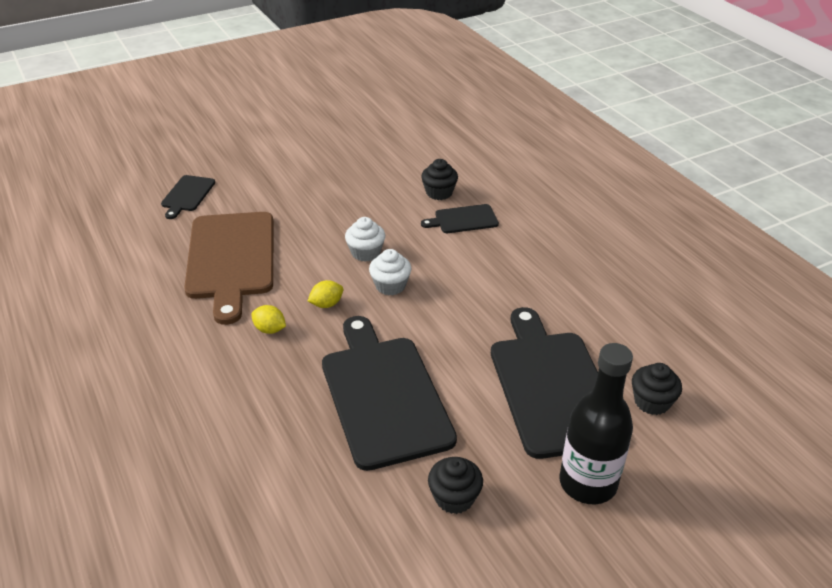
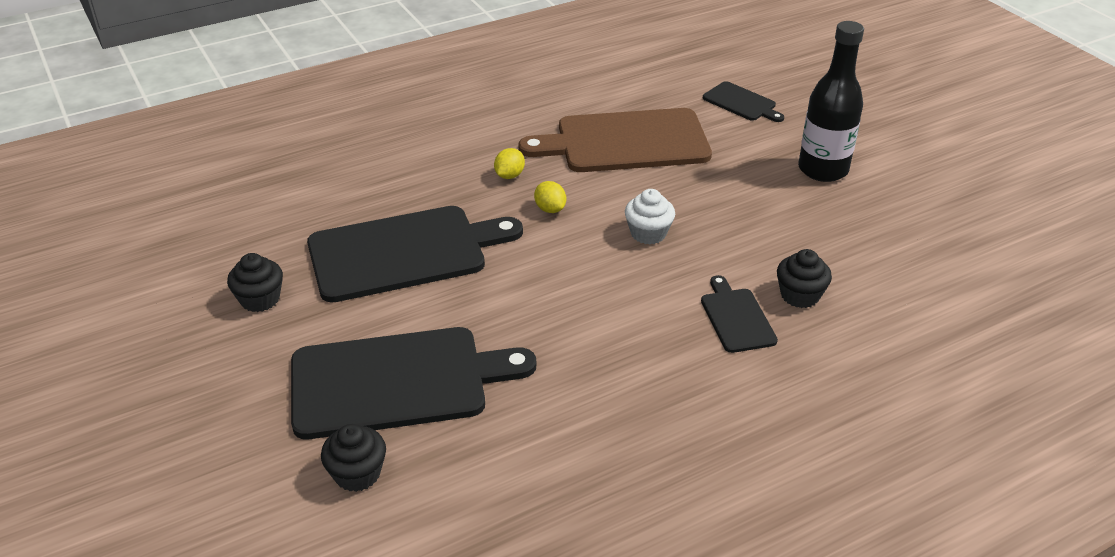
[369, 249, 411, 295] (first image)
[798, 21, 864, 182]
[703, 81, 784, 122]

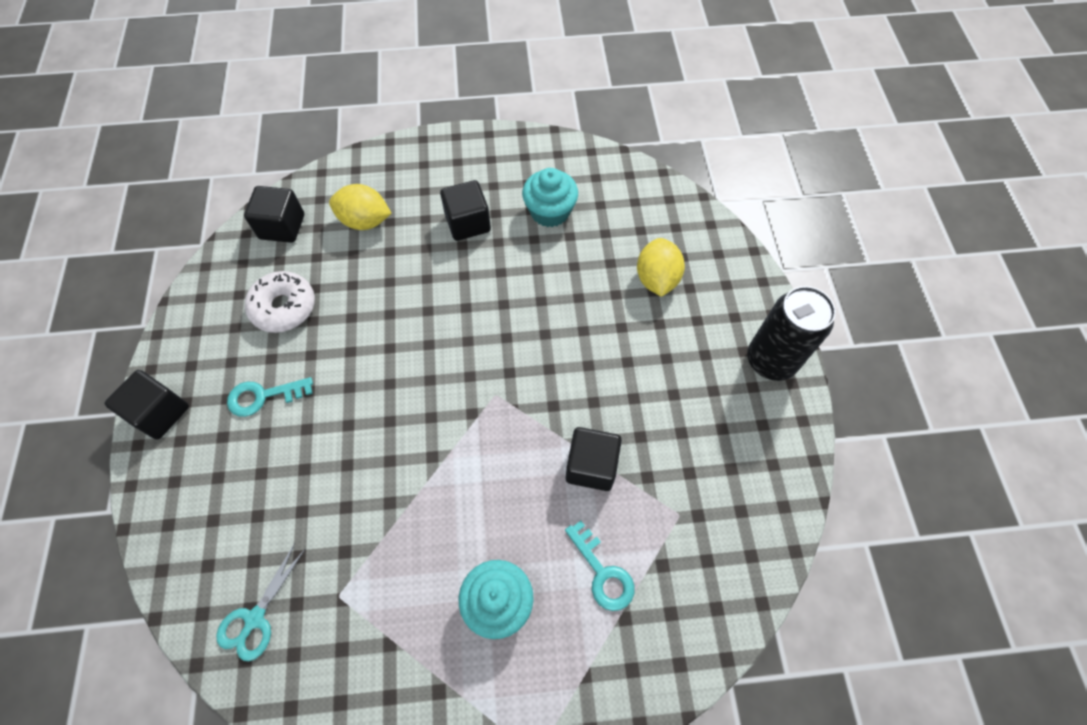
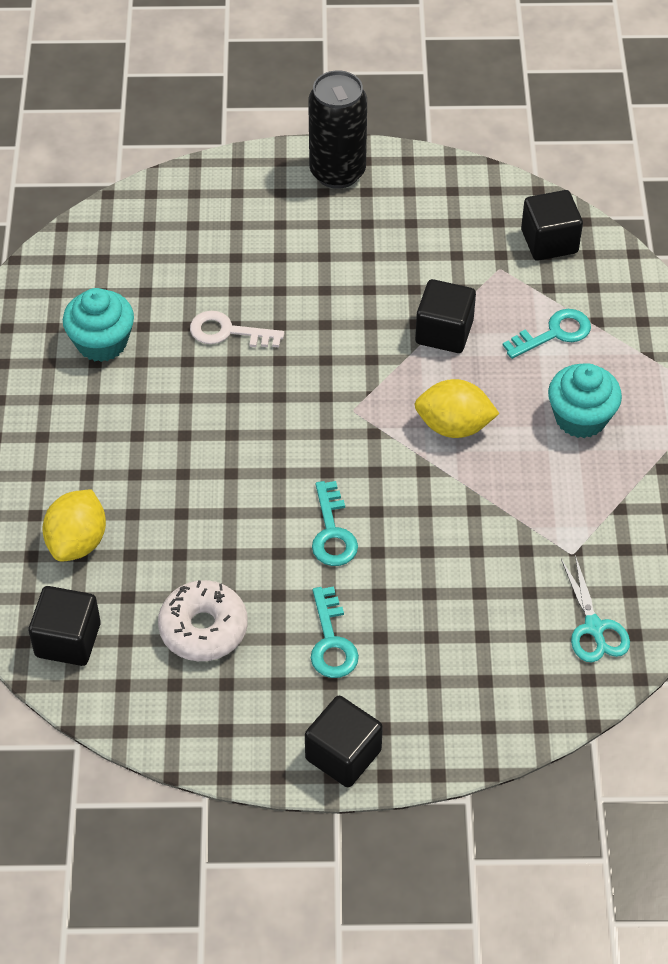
[190, 311, 284, 348]
[312, 481, 358, 566]
[521, 190, 583, 261]
[415, 379, 500, 438]
[561, 555, 630, 662]

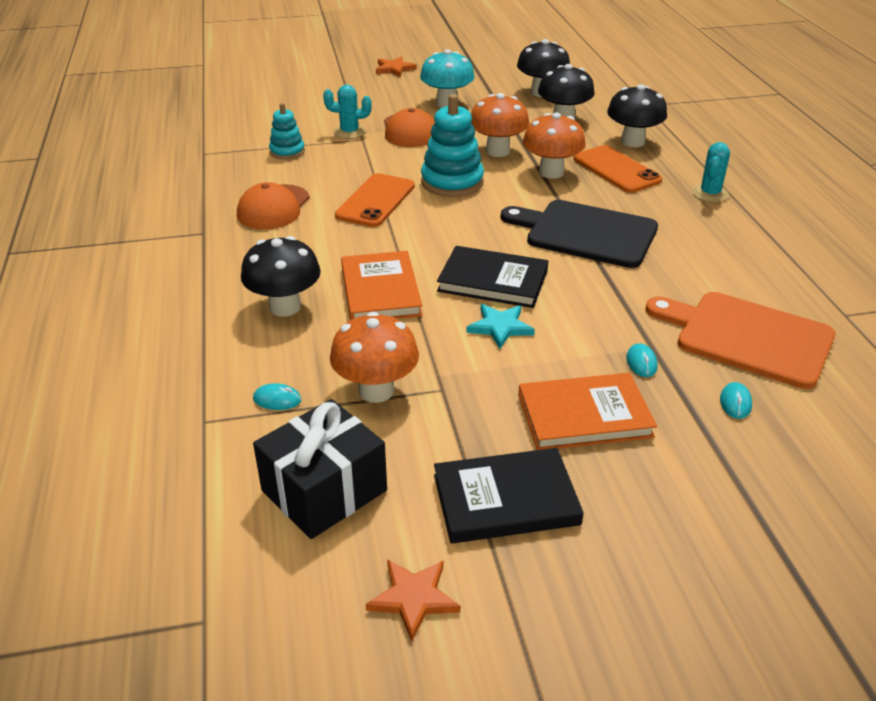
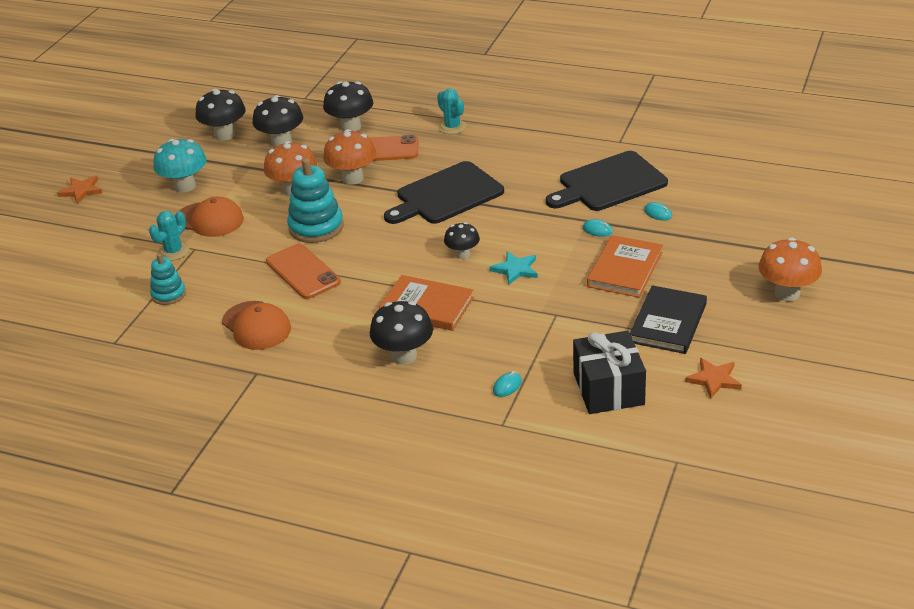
[759, 238, 822, 301]
[444, 222, 480, 259]
[546, 151, 668, 211]

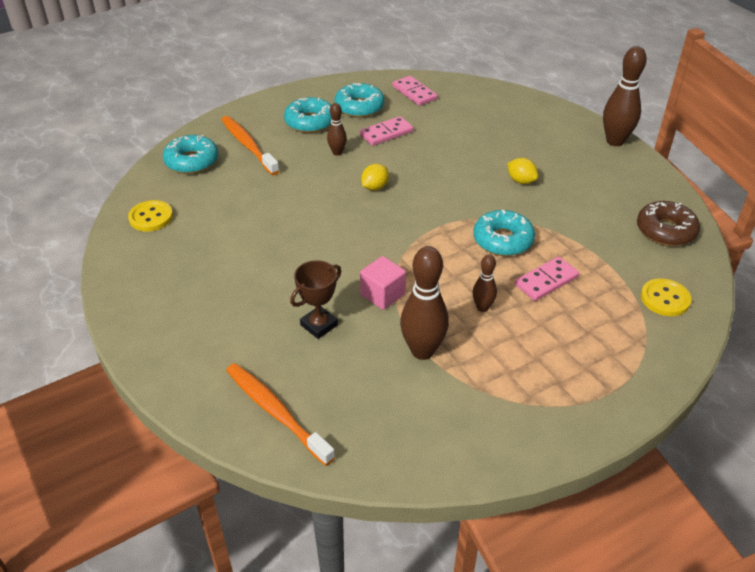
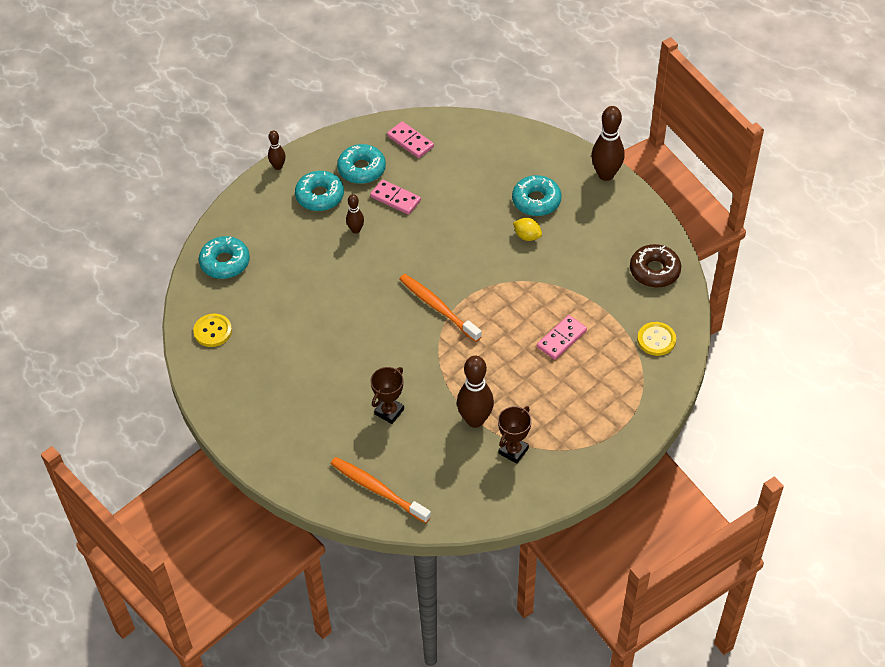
[360, 256, 406, 310] (first image)
[361, 164, 389, 191] (first image)
[498, 406, 532, 464]
[400, 274, 482, 342]
[268, 131, 285, 170]
[512, 175, 562, 216]
[370, 180, 421, 215]

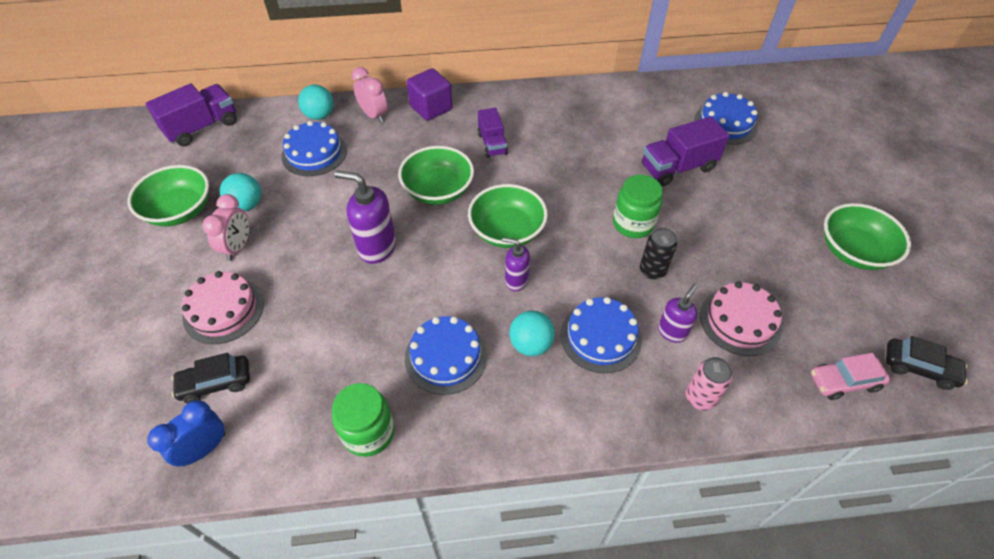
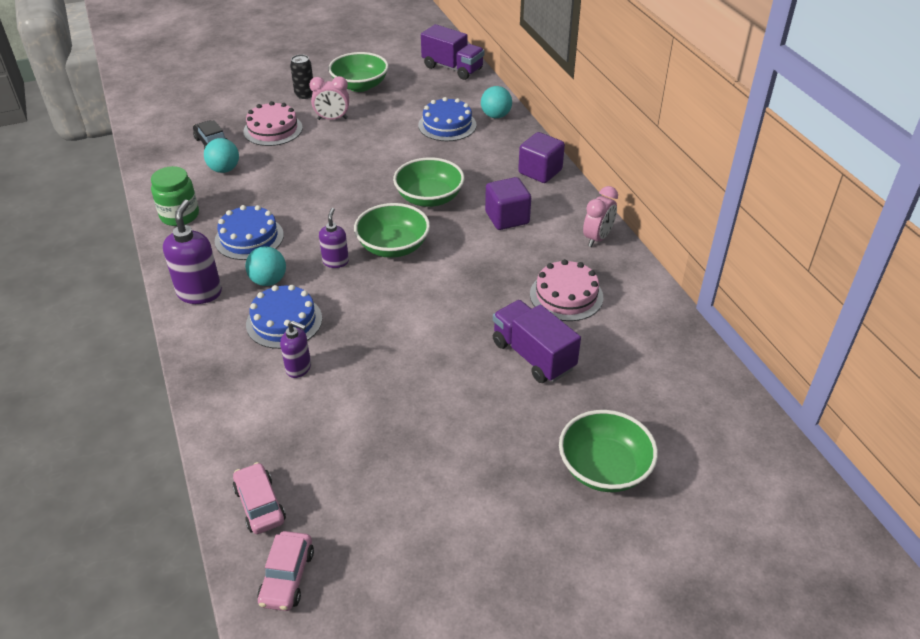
[147, 400, 225, 466] (first image)
[613, 175, 663, 238] (first image)
[686, 357, 733, 410] (first image)
[694, 92, 758, 145] (first image)
[204, 138, 239, 173]
[163, 200, 222, 304]
[583, 186, 618, 247]
[290, 54, 313, 99]
[530, 259, 603, 321]
[559, 410, 658, 492]
[485, 177, 531, 230]
[257, 531, 314, 611]

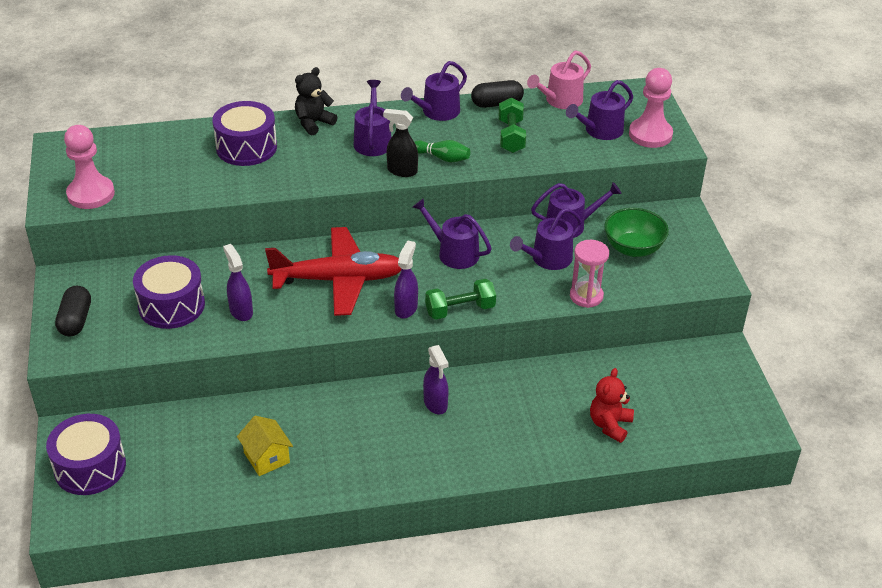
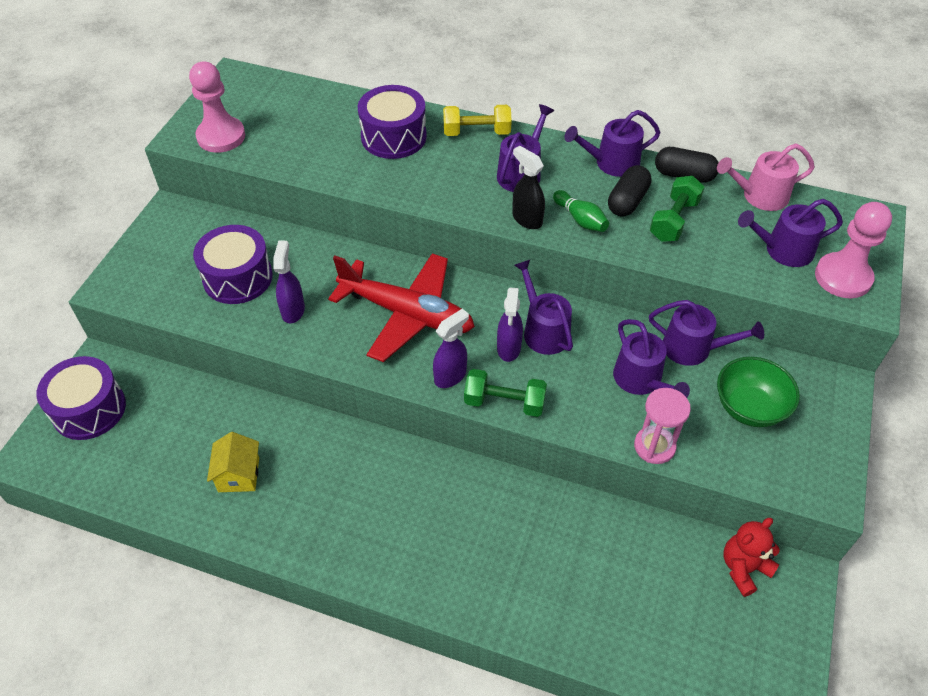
[608, 165, 652, 217]
[497, 287, 523, 362]
[723, 518, 780, 597]
[443, 105, 512, 136]
[613, 319, 690, 398]

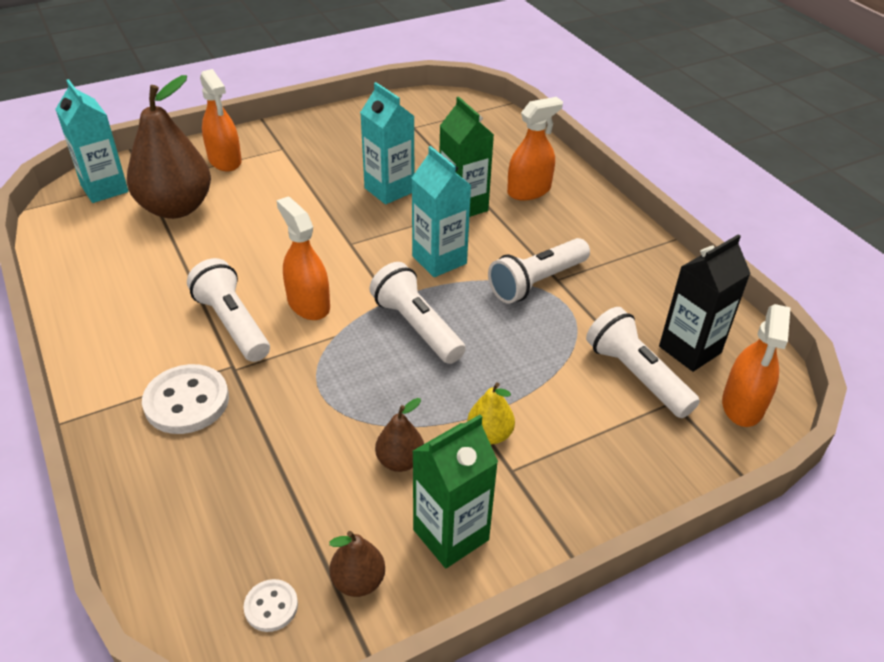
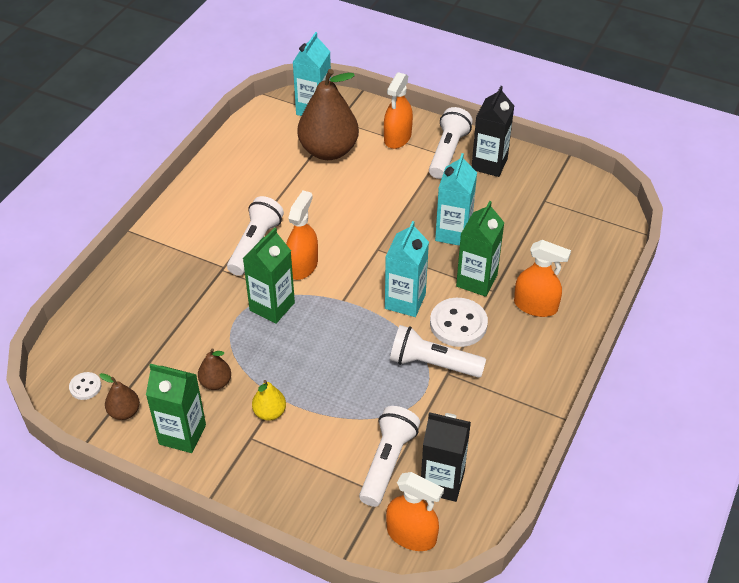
[243, 227, 295, 324]
[472, 86, 514, 177]
[430, 298, 488, 347]
[429, 107, 473, 179]
[386, 472, 444, 551]

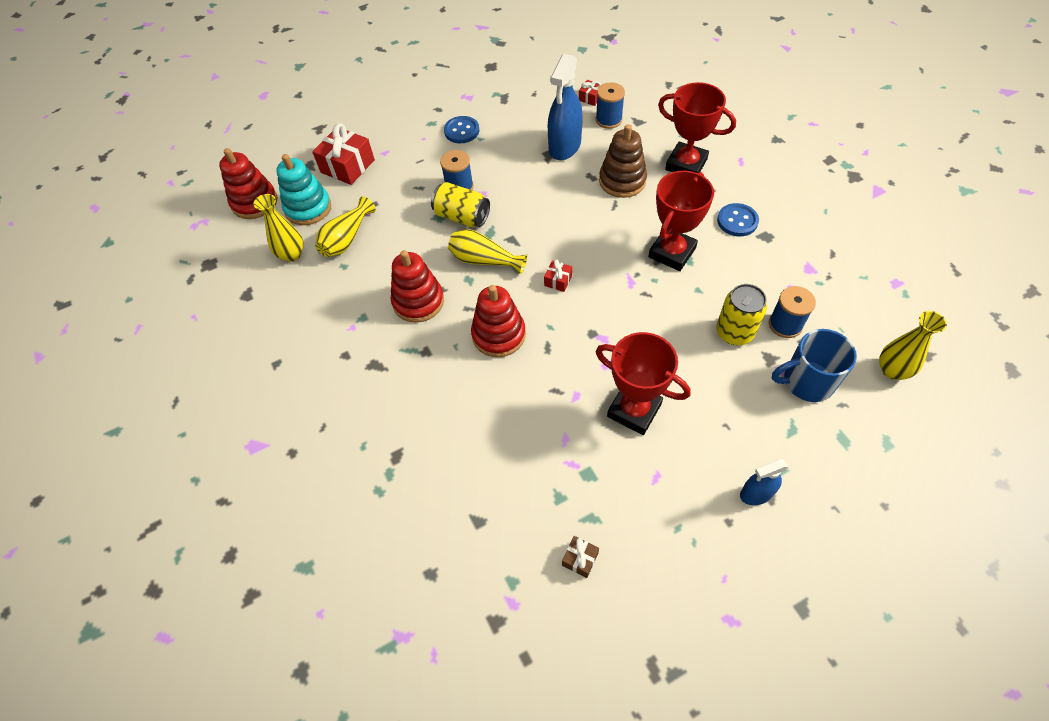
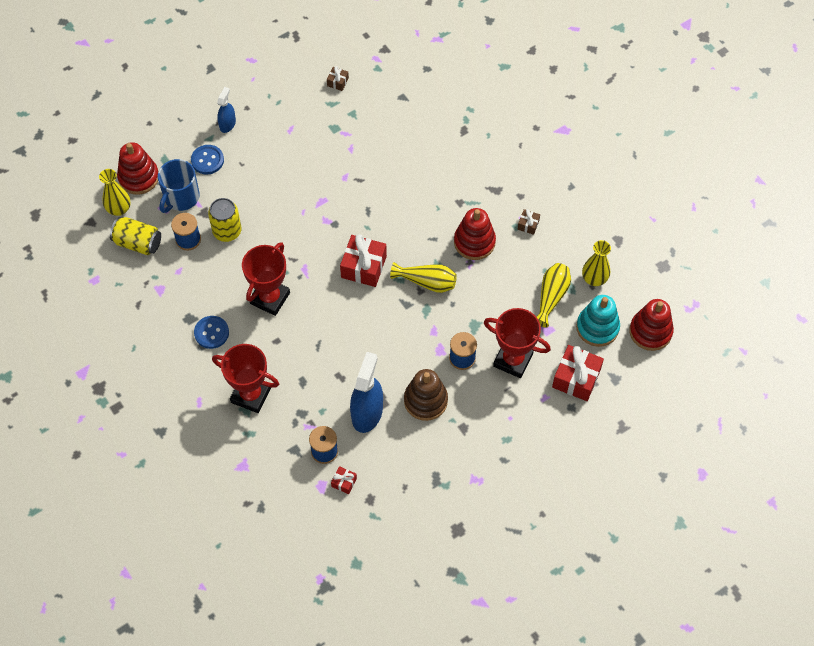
[518, 209, 540, 235]
[110, 217, 161, 255]
[191, 145, 224, 175]
[117, 142, 158, 195]
[484, 308, 551, 378]
[404, 369, 448, 421]
[217, 87, 236, 133]
[158, 159, 200, 213]
[340, 234, 387, 287]

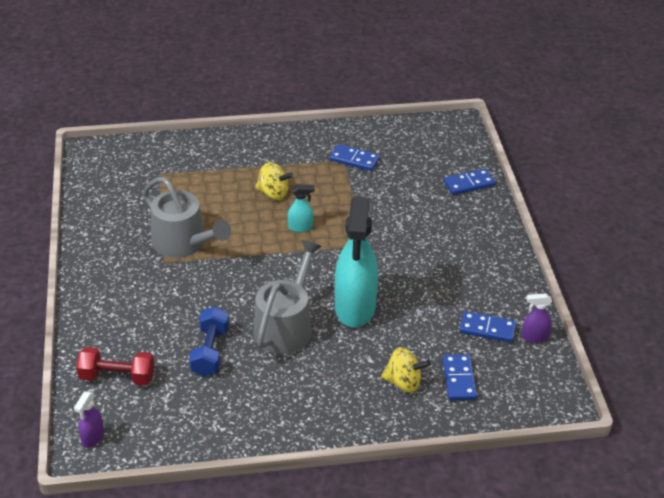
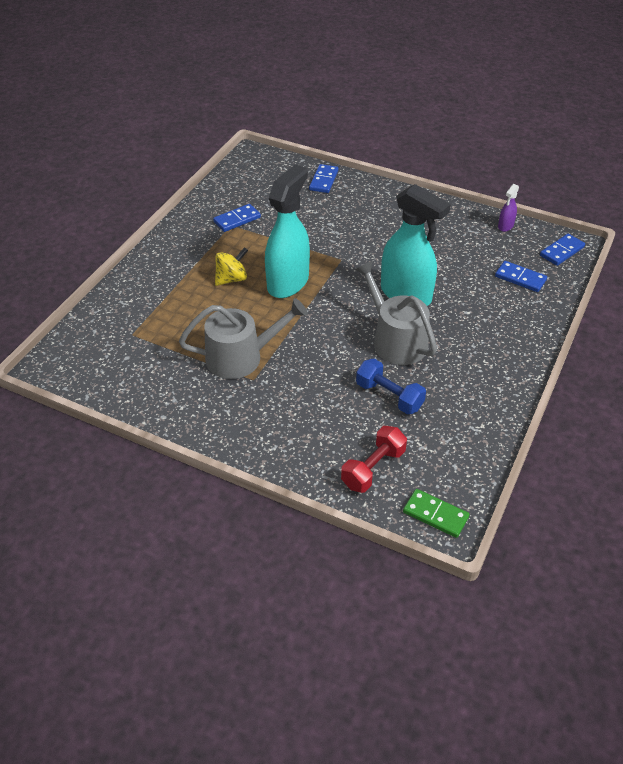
[381, 347, 431, 393] (first image)
[540, 234, 585, 266]
[403, 489, 470, 538]
[265, 164, 310, 298]

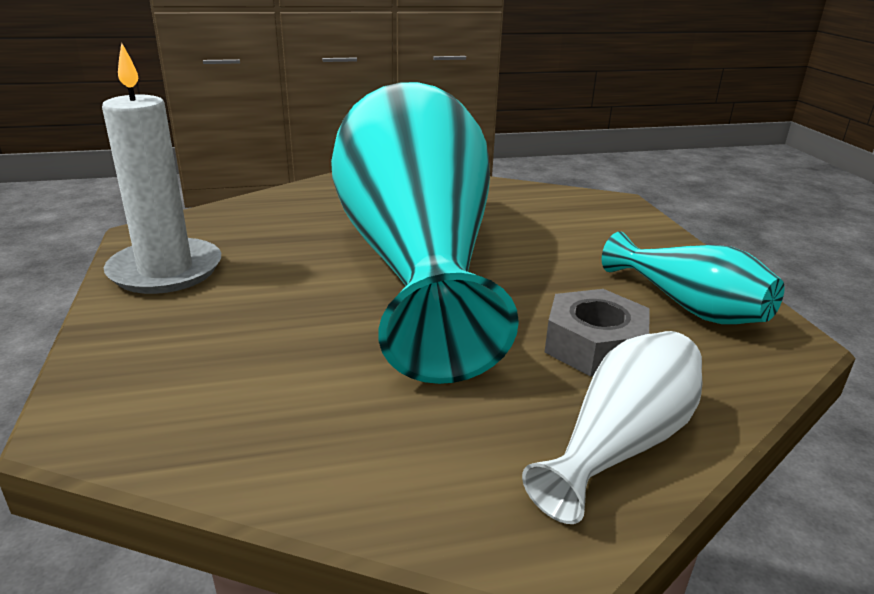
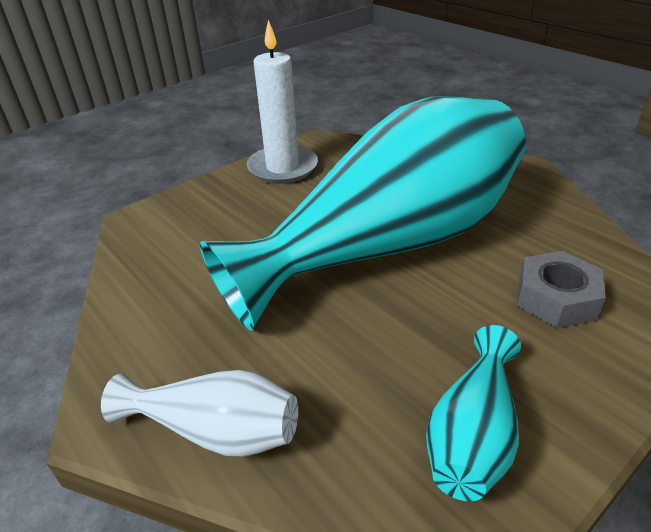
[517, 251, 606, 328]

